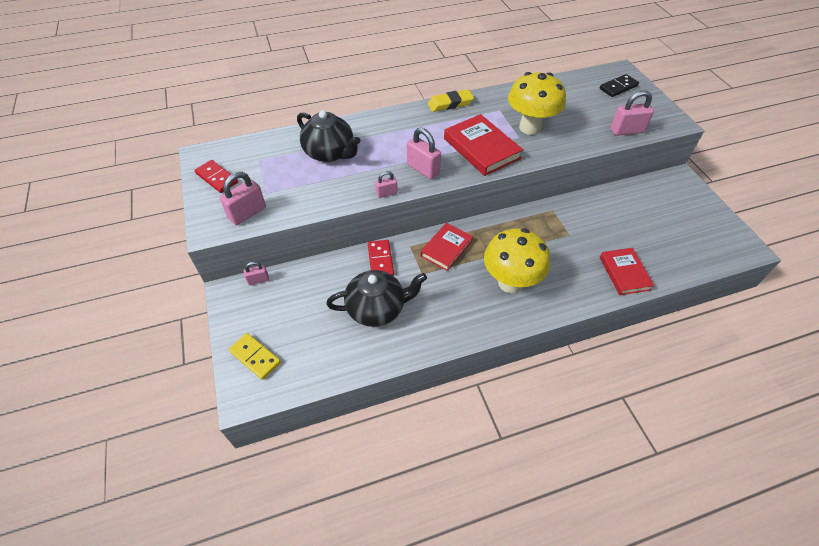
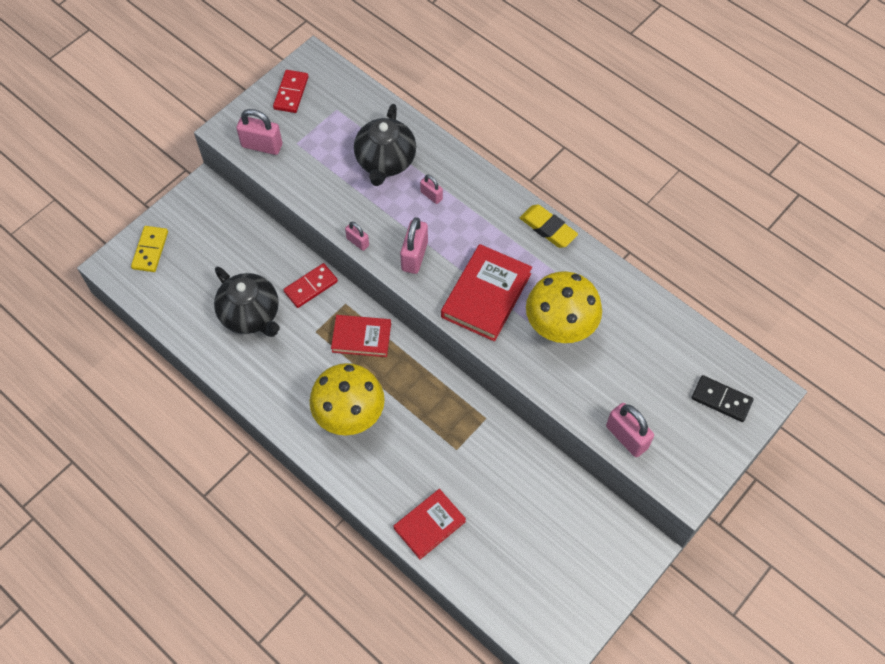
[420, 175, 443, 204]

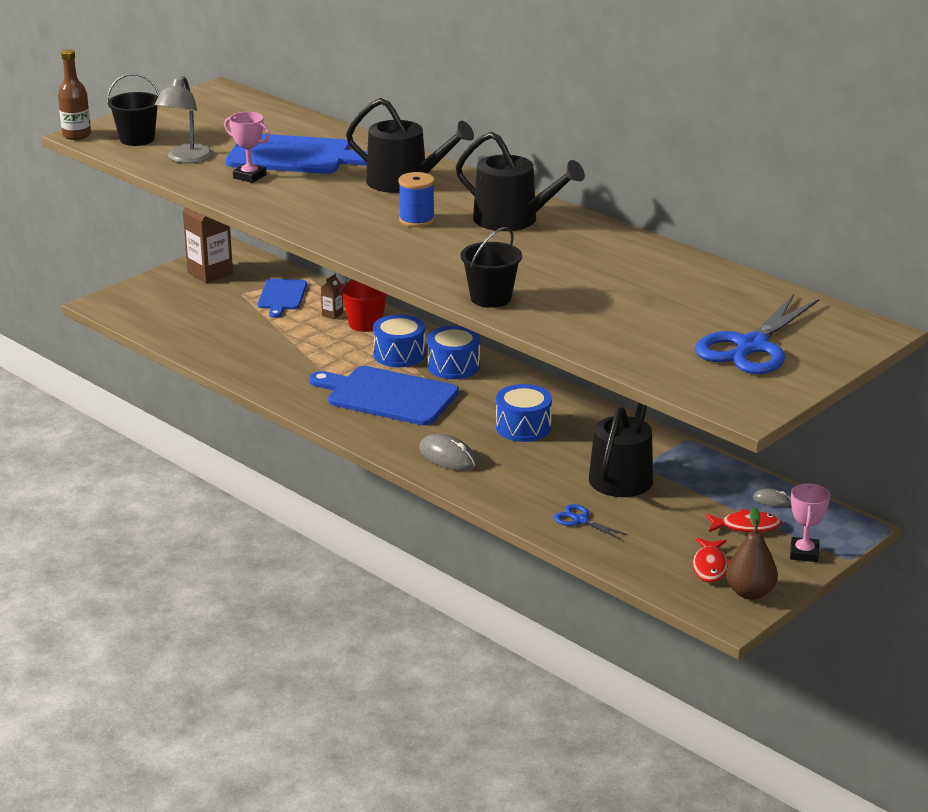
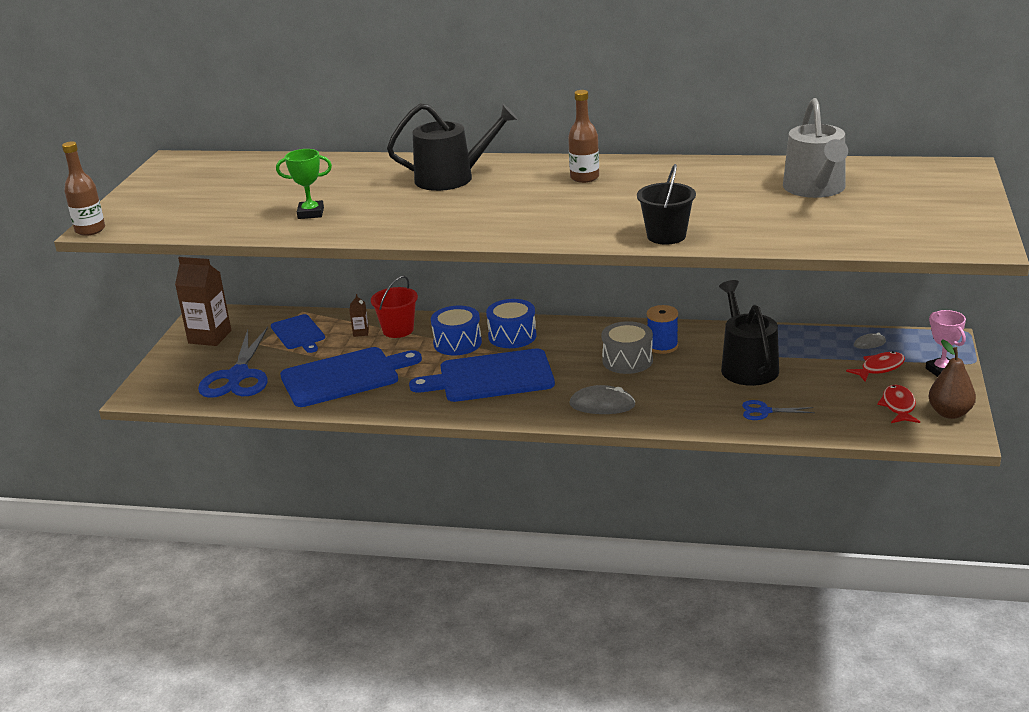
[107, 73, 160, 146] (first image)
[154, 76, 212, 163] (first image)
[783, 98, 848, 198]
[280, 347, 422, 407]
[647, 305, 678, 354]
[198, 327, 268, 398]
[568, 90, 599, 183]
[276, 149, 332, 219]
[602, 321, 653, 374]
[877, 385, 920, 423]

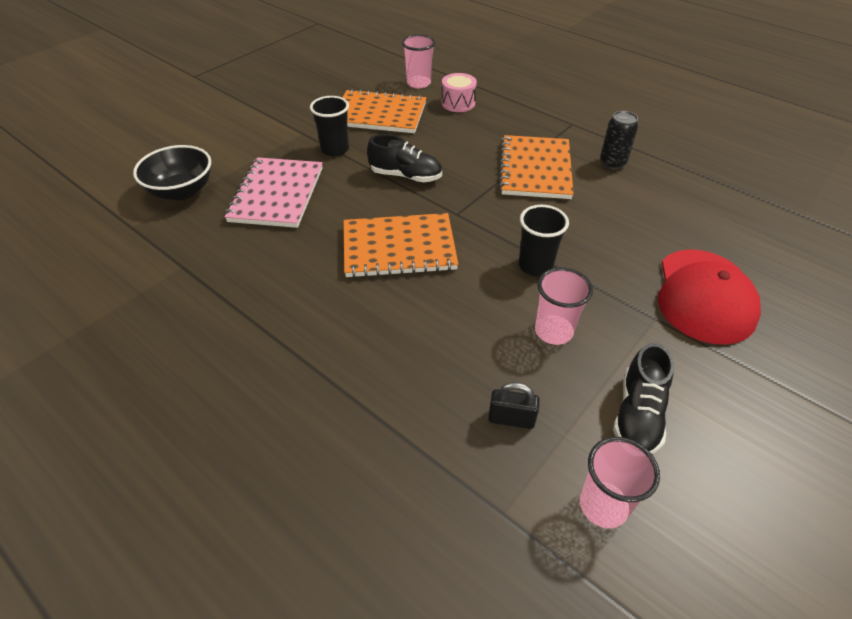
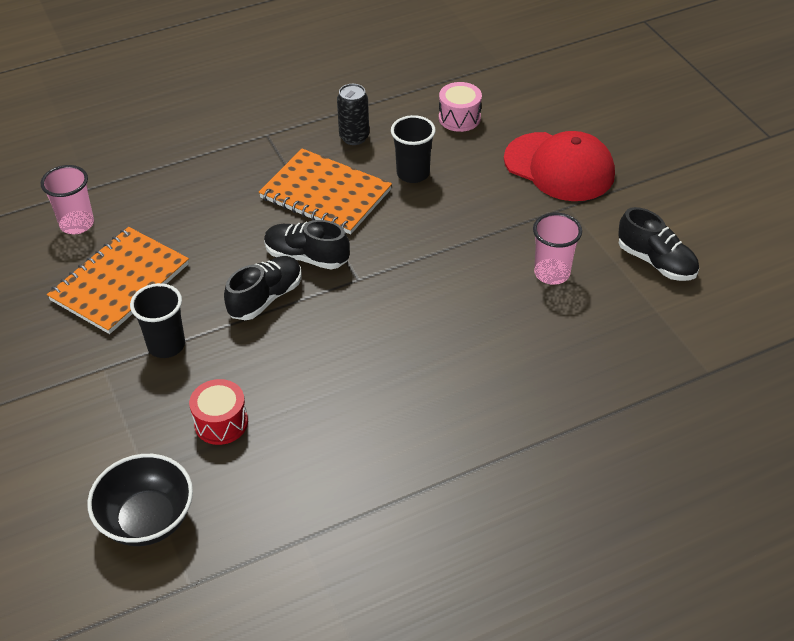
[344, 213, 458, 278] (first image)
[488, 382, 540, 429] (first image)
[580, 437, 660, 528] (first image)
[264, 220, 350, 270]
[439, 82, 482, 132]
[391, 115, 436, 183]
[189, 379, 248, 445]

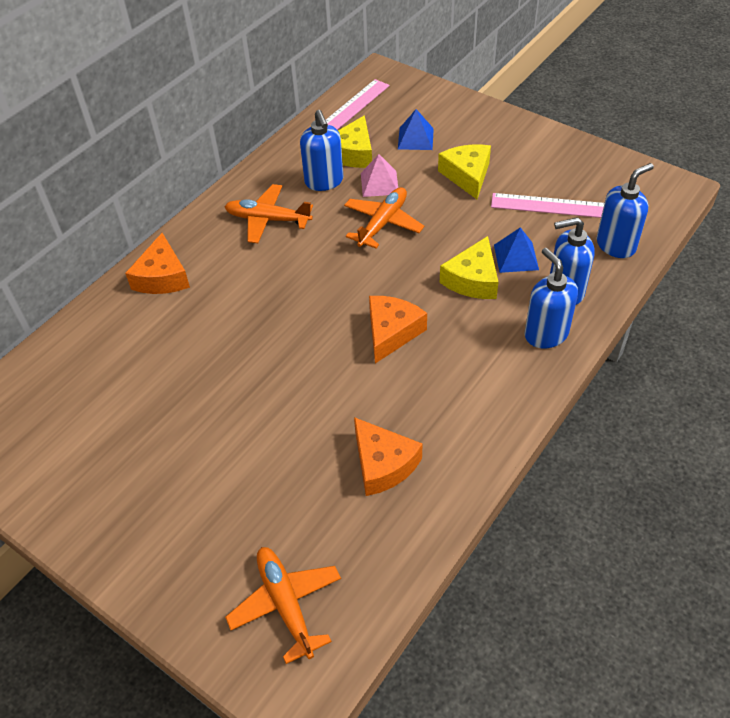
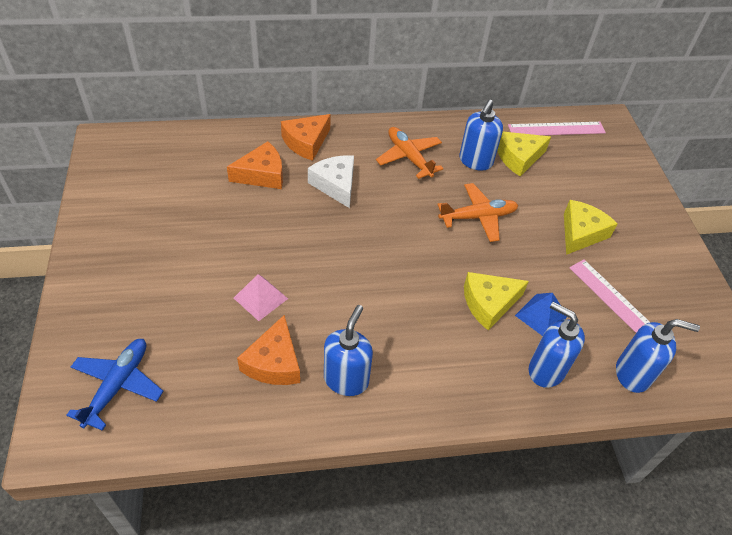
[398, 109, 434, 150] (first image)
[308, 155, 354, 208]
[234, 274, 288, 321]
[227, 141, 283, 189]
[324, 305, 373, 396]
[66, 339, 163, 431]

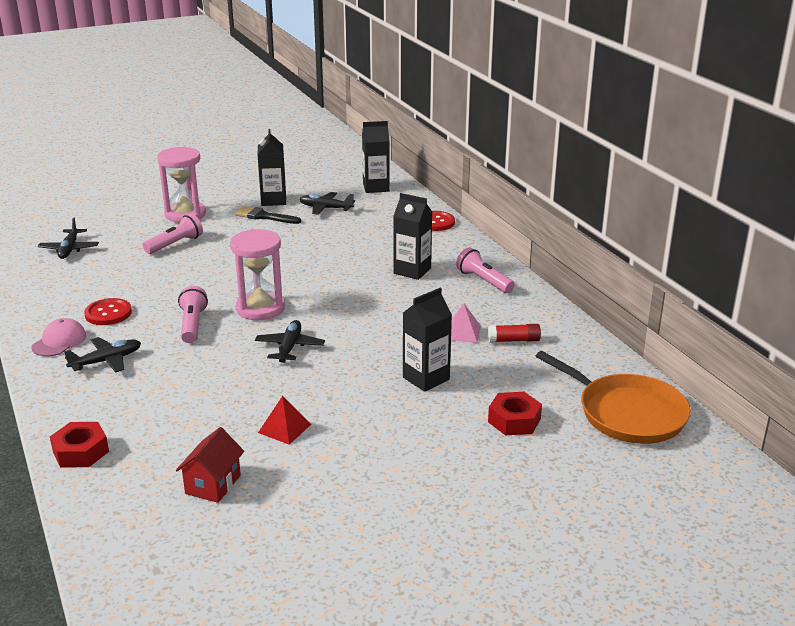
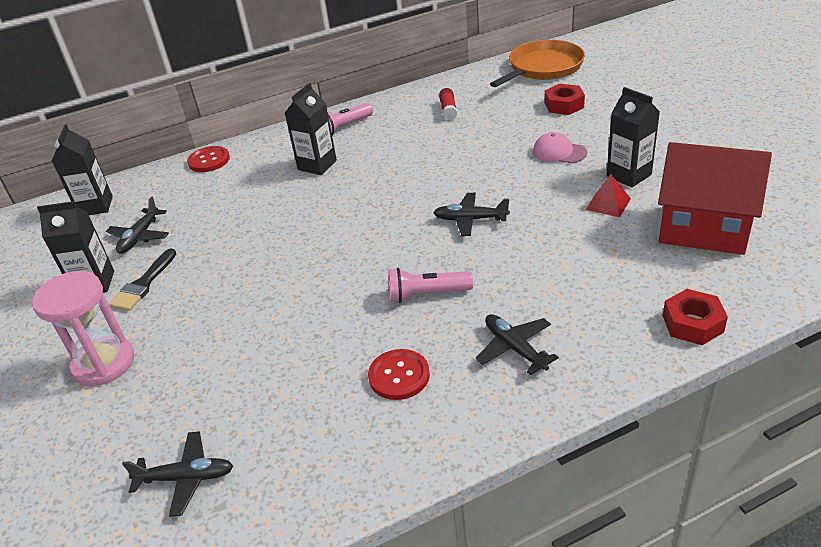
[143, 214, 203, 254] (first image)
[230, 229, 285, 320] (first image)
[451, 303, 481, 343] (first image)
[533, 132, 587, 163]
[607, 87, 660, 188]
[658, 142, 772, 255]

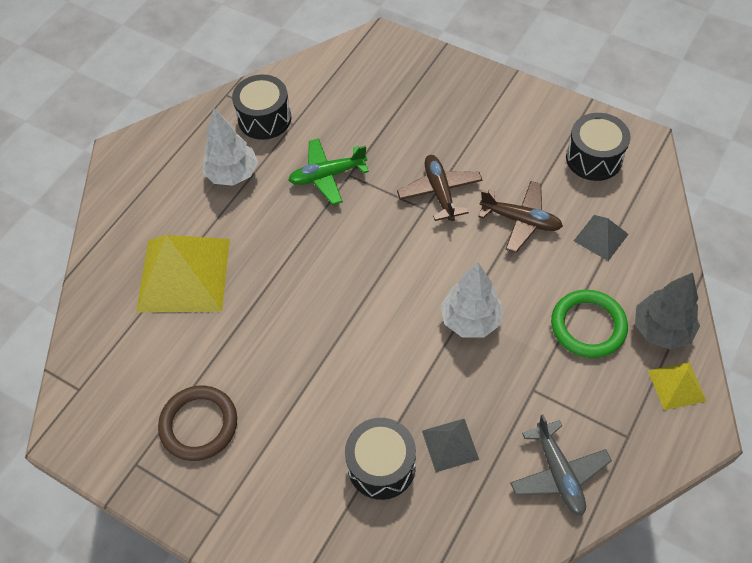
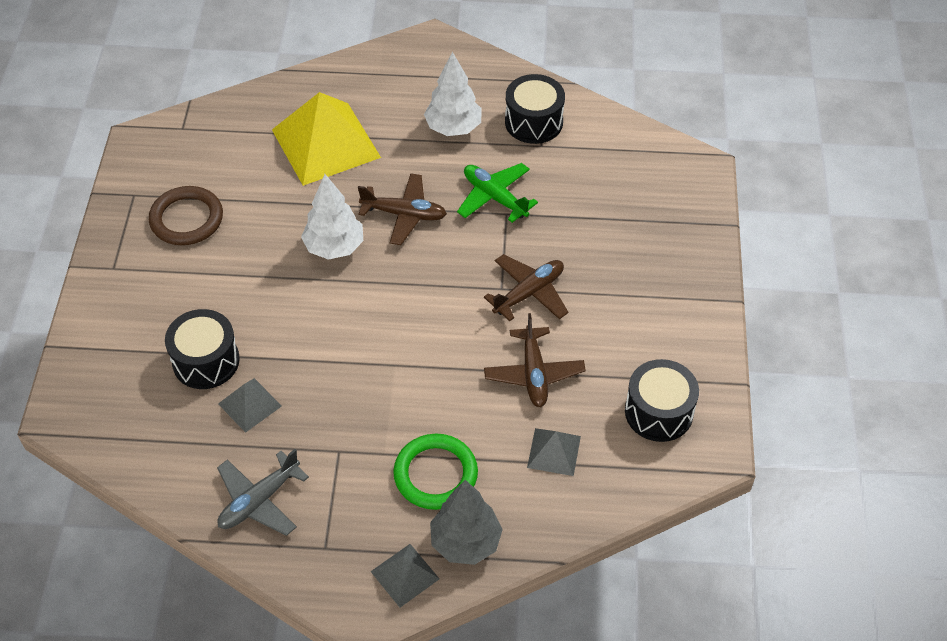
[358, 173, 447, 245]
[301, 174, 363, 260]
[370, 544, 439, 607]

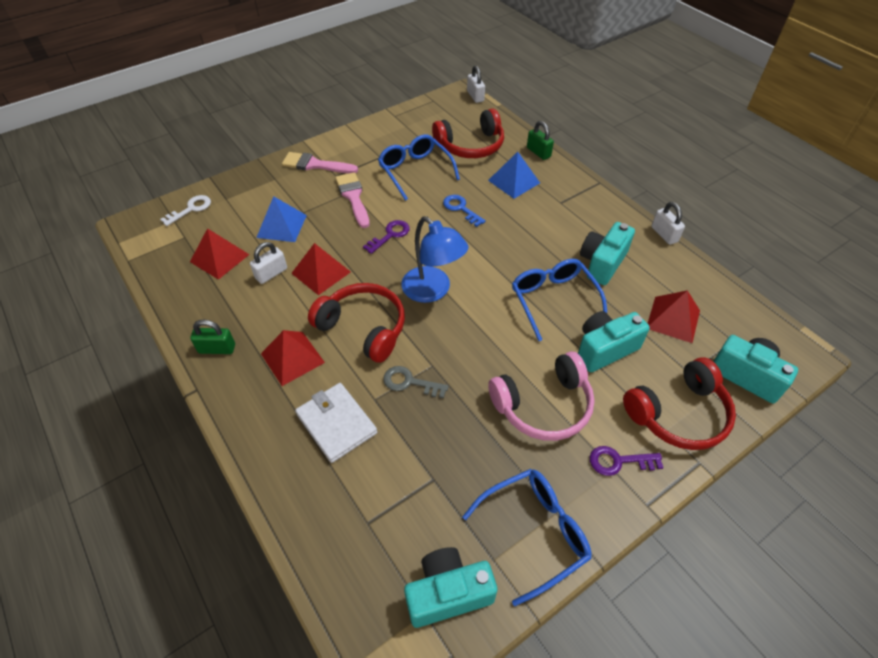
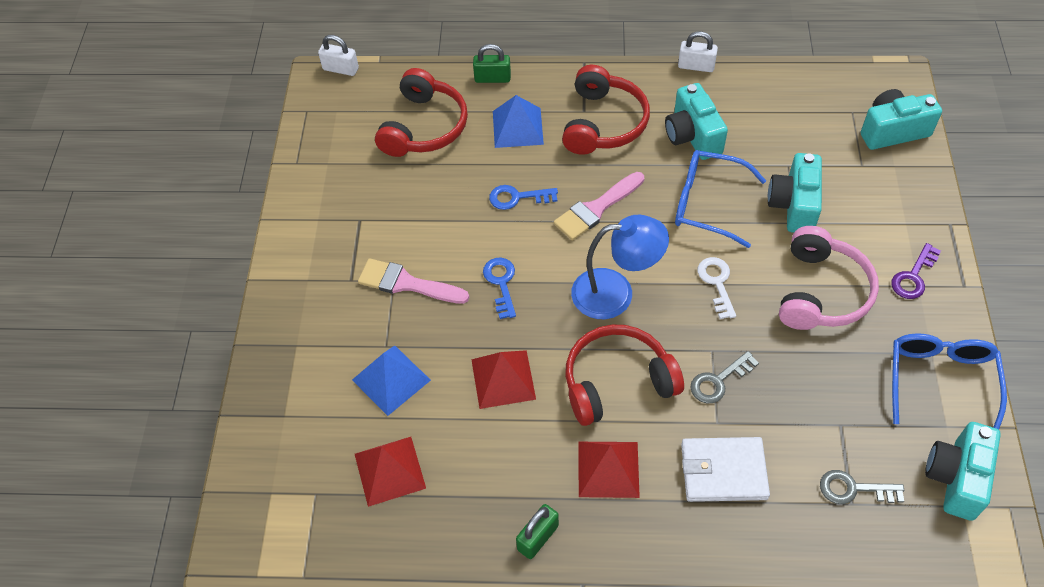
[250, 242, 287, 284] (first image)
[378, 134, 460, 201] (first image)
[647, 290, 700, 343] (first image)
[820, 470, 904, 504]
[698, 257, 736, 319]
[554, 172, 644, 241]
[562, 65, 650, 155]
[483, 257, 516, 319]

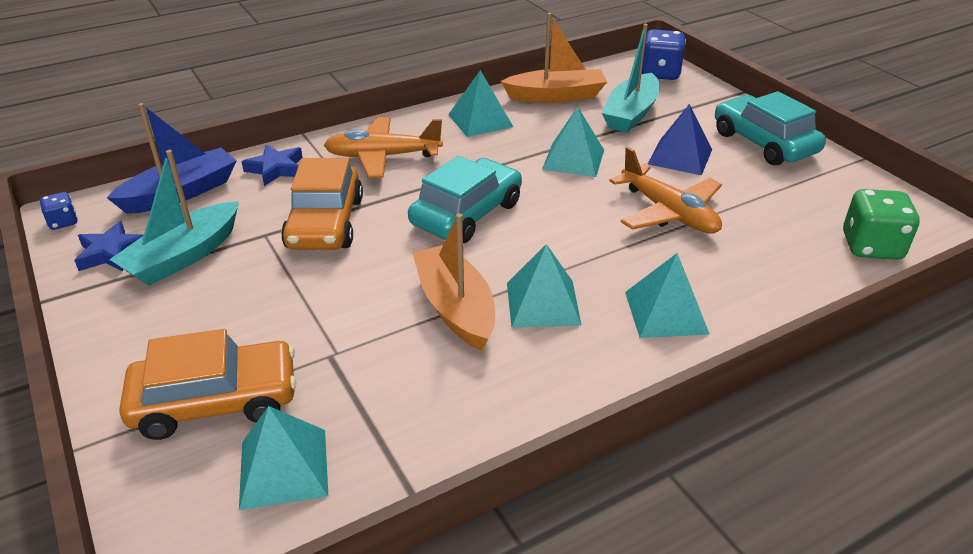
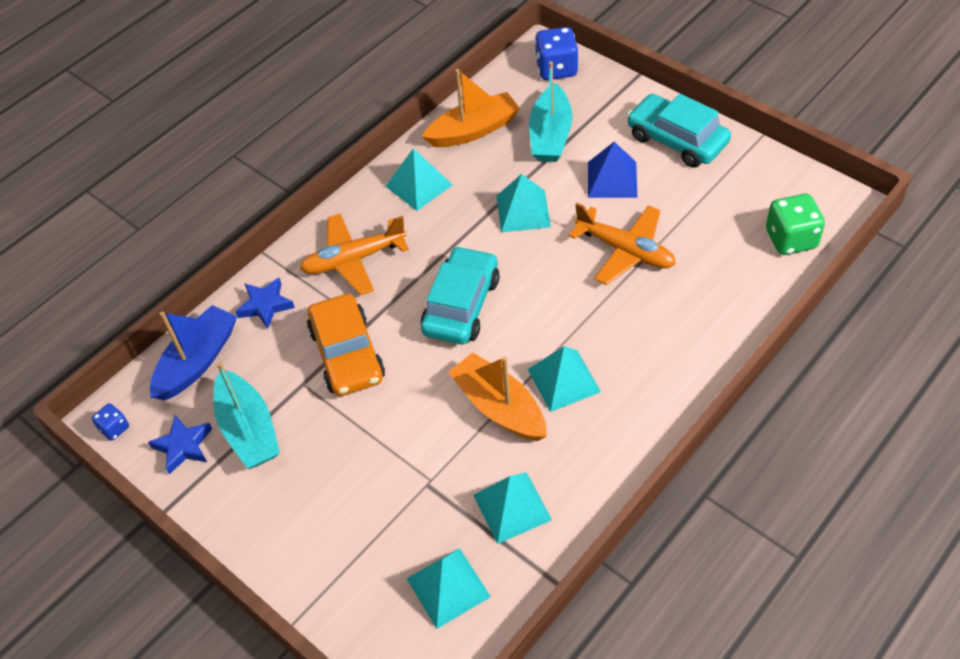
[119, 329, 296, 440] (first image)
[473, 472, 552, 544]
[213, 362, 280, 468]

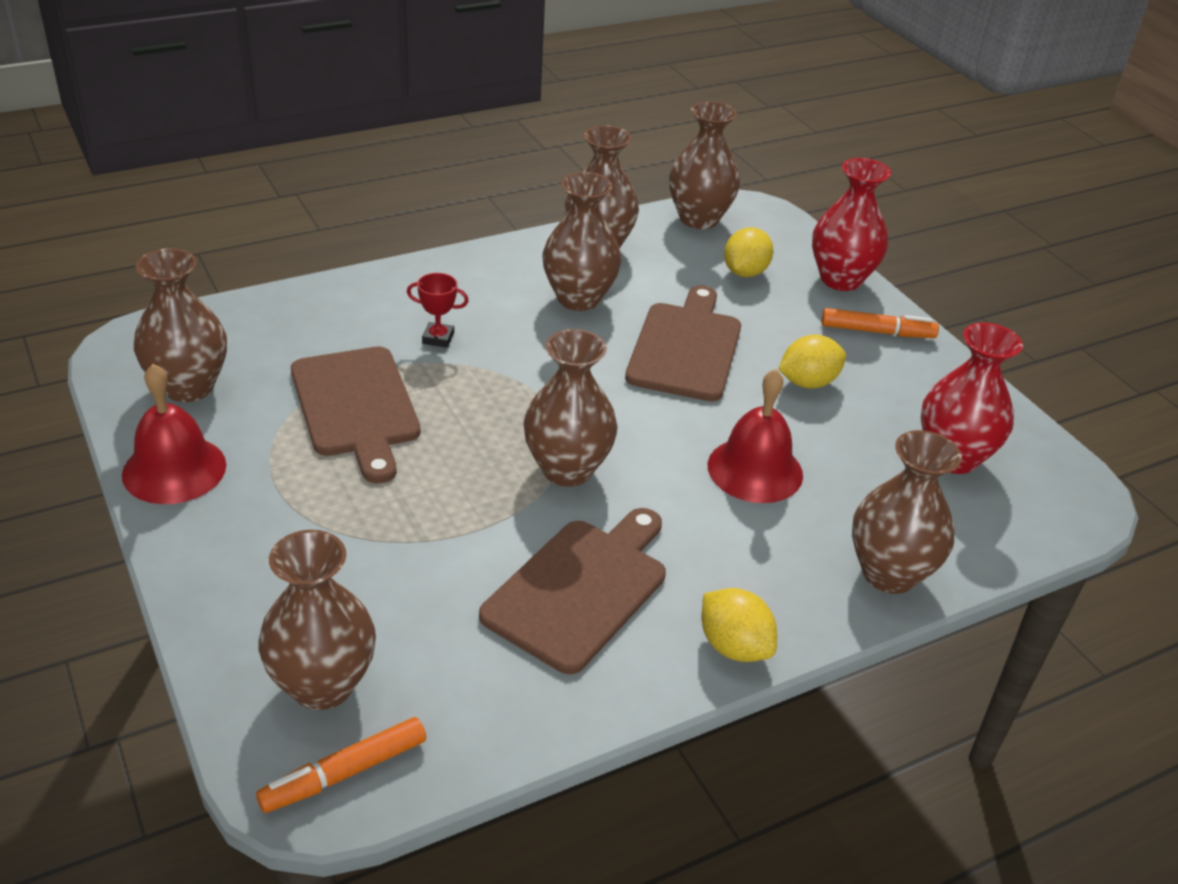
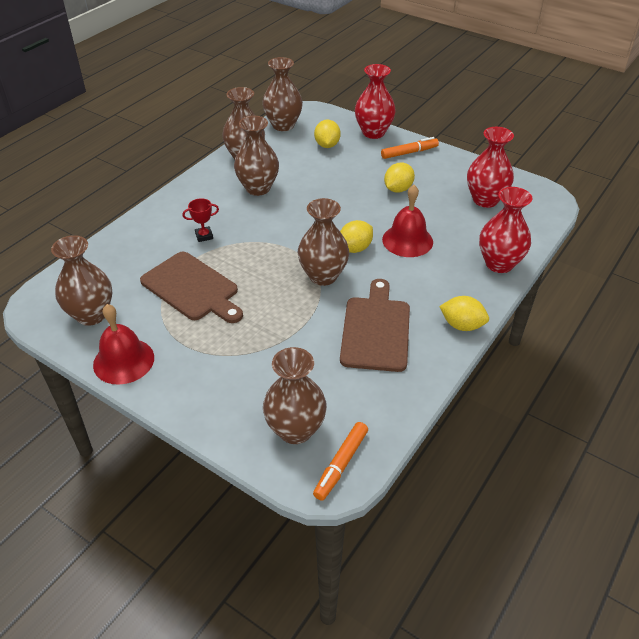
[625, 285, 741, 401] (first image)
[340, 220, 373, 253]
[479, 187, 532, 273]

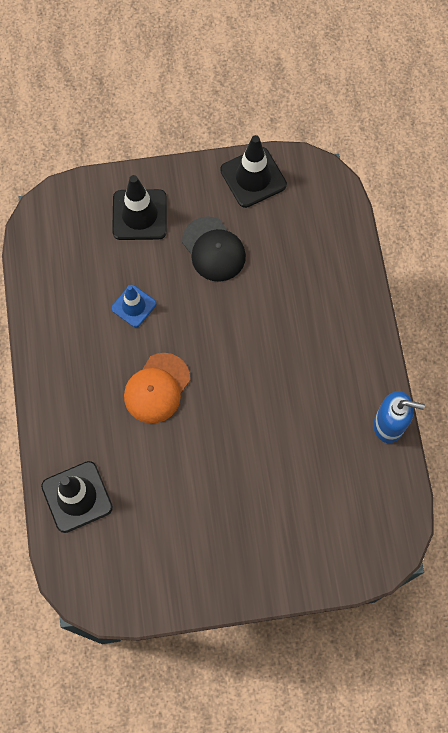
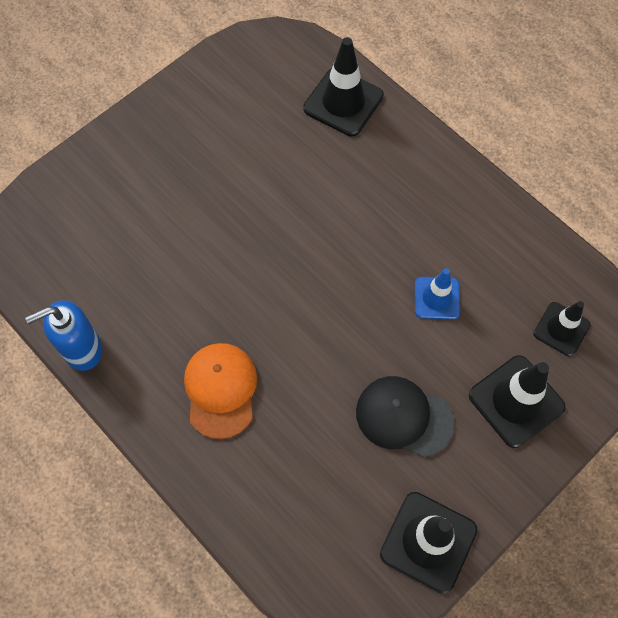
[533, 301, 590, 356]
[184, 343, 257, 439]

